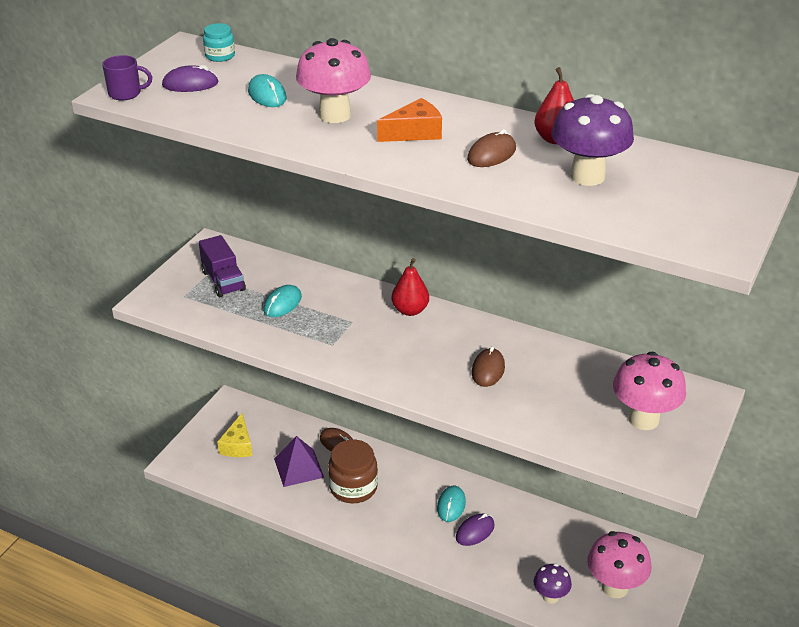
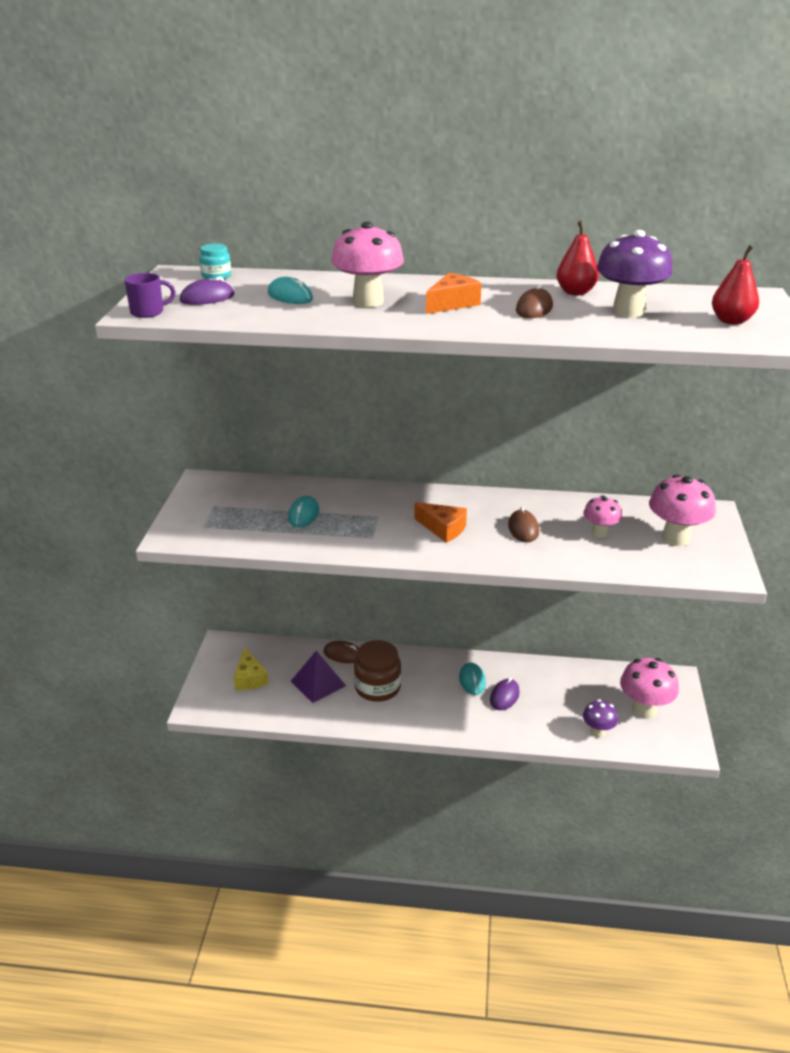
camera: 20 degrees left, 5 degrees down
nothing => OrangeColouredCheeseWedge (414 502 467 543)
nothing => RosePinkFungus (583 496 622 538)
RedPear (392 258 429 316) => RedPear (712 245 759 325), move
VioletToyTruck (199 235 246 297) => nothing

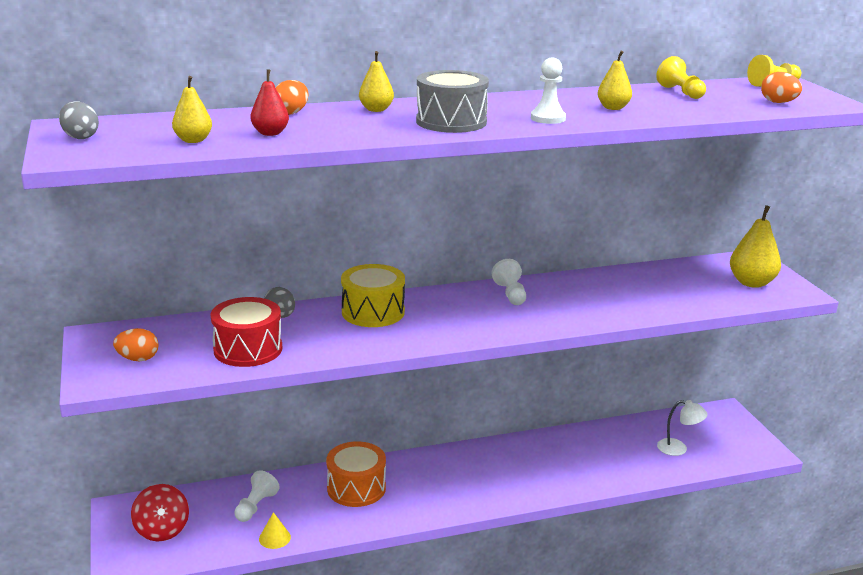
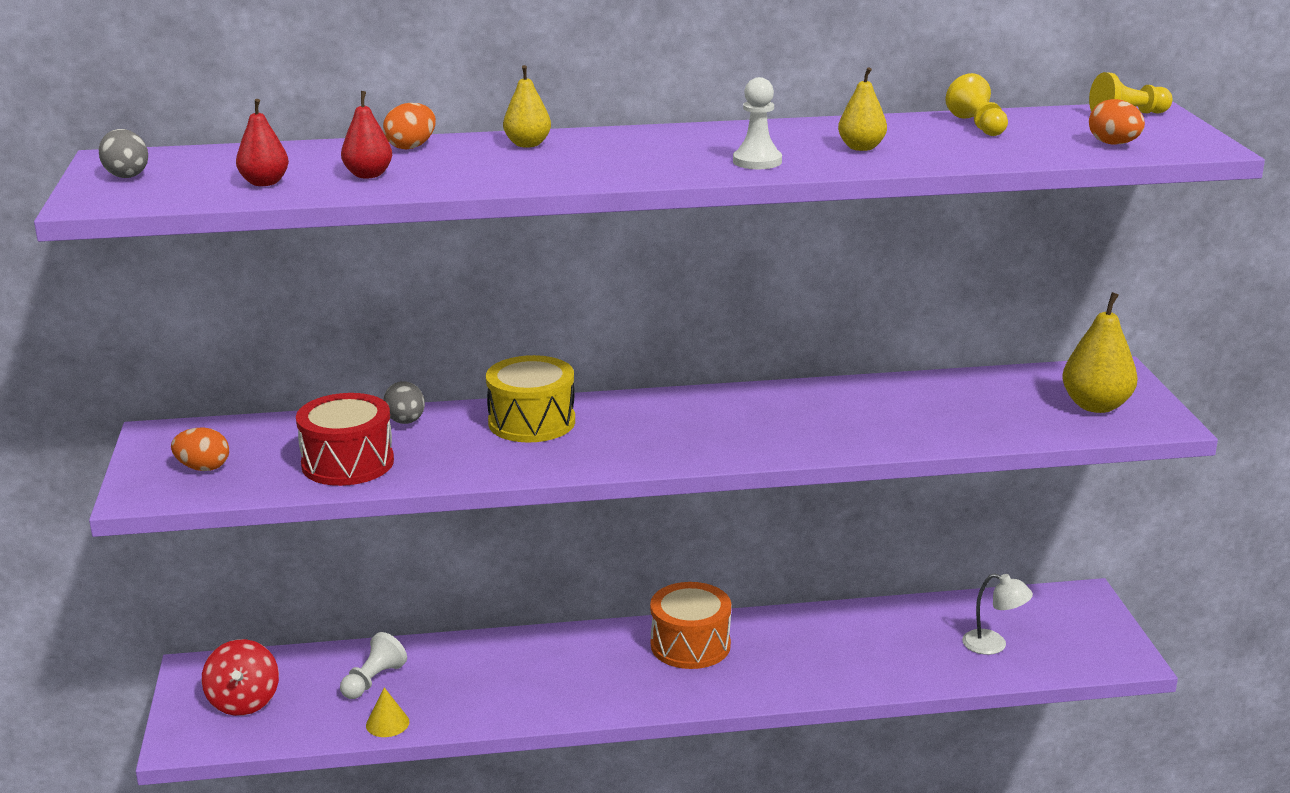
camera: 10 degrees right, 0 degrees up
GoldenPear (172 76 212 143) => RedPear (236 99 289 186)
OrangeColouredSnareDrum (326 441 386 507) => OrangeColouredSnareDrum (650 582 731 669), move
AshGreySnareDrum (416 70 489 133) => nothing
PureWhitePawn (491 259 526 305) => nothing

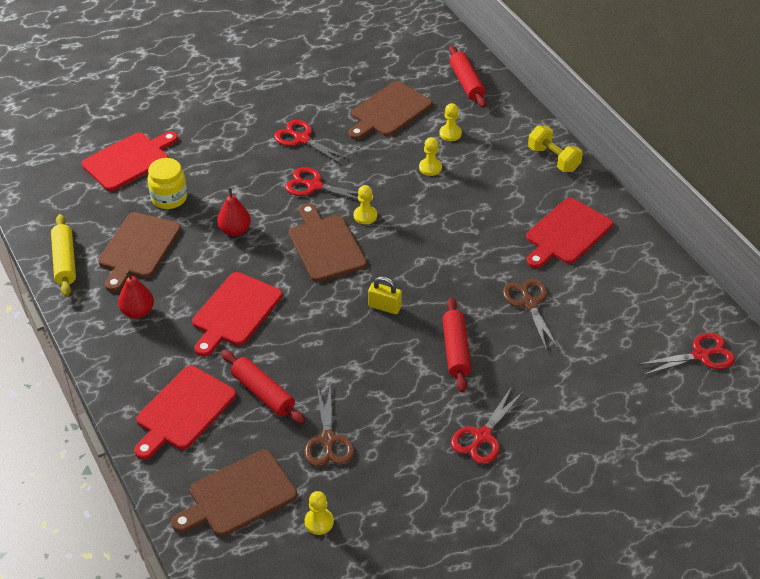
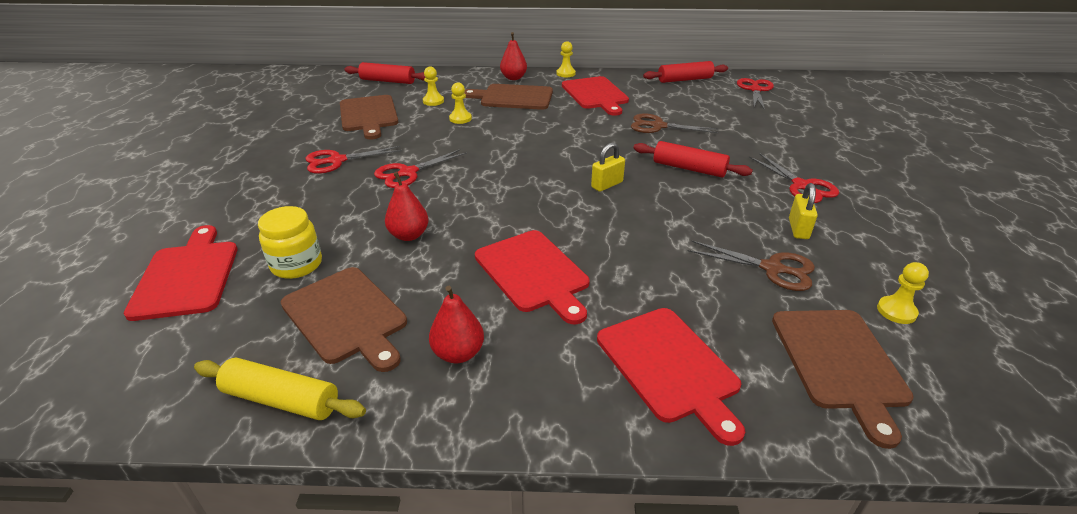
camera: 60 degrees left, 10 degrees down
BrownBreadBoard (289 204 367 282) => BrownBreadBoard (464 84 553 110), move
GoldenDumbbell (528 126 583 172) => RedPear (500 32 527 80)
GoldenPawn (354 185 377 224) => GoldenPawn (557 41 576 77), move
RedRollingPin (221 350 306 425) => RedRollingPin (643 61 728 83), move
nothing => GoldenSmallLock (789 183 818 239)

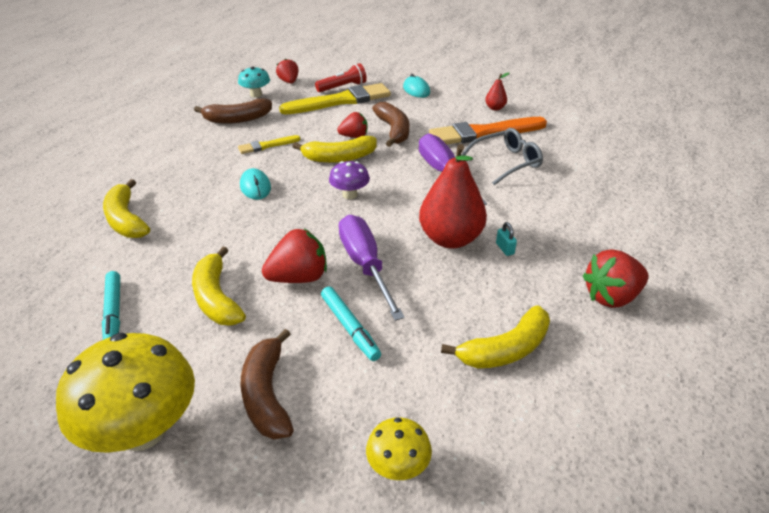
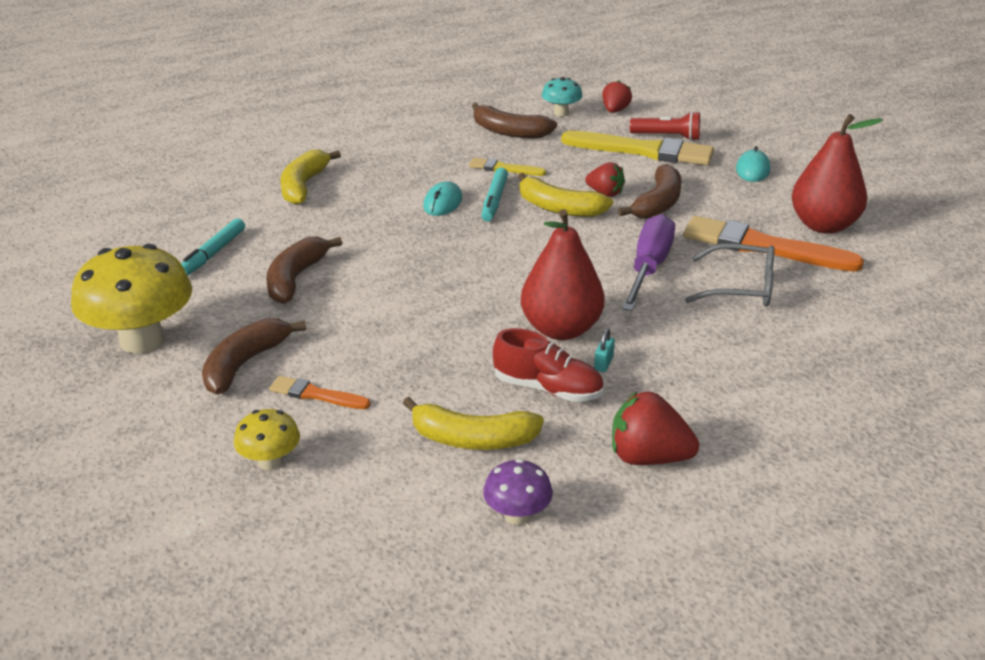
camera: 40 degrees right, 5 degrees down
GoldenToyBanana (192 246 246 326) => BrownToyBanana (266 237 342 304)
nothing => OrangeColouredBrush (269 376 371 409)
TurquoiseFeltPen (321 286 381 361) => TurquoiseFeltPen (481 168 508 222), move
VioletFungus (329 161 370 199) => VioletFungus (483 459 553 525), move
nothing => RedSneaker (493 328 603 402)
RedPear (485 73 509 110) => RedPear (792 114 883 234), x2.25
RedStrawberry (262 229 327 283) => nothing
VioletScrewdriver (339 215 405 321) => nothing

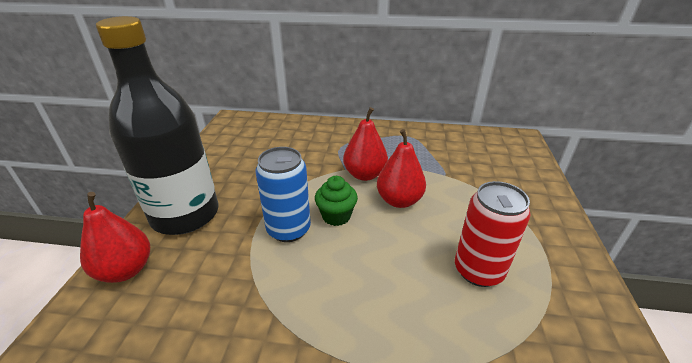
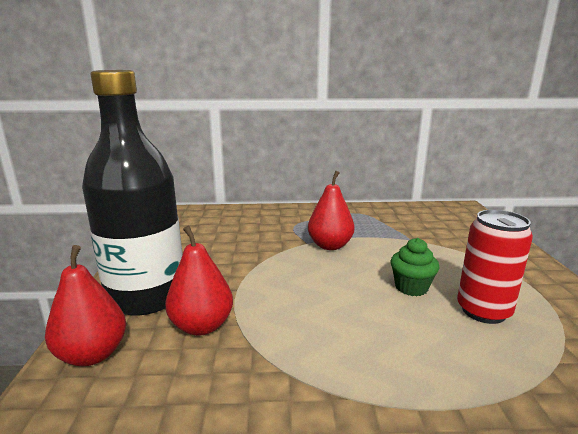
camera: 10 degrees left, 15 degrees down
RedPear (377 129 426 208) => RedPear (165 225 233 336), move
LeafGreenMuffin (315 176 358 226) => LeafGreenMuffin (391 238 439 296), move
CobaltTin (256 147 311 242) => nothing

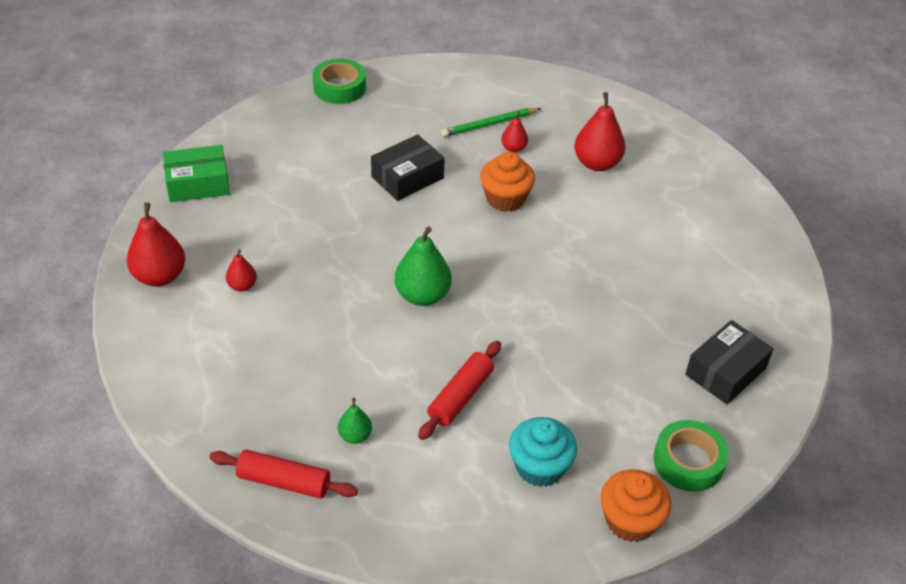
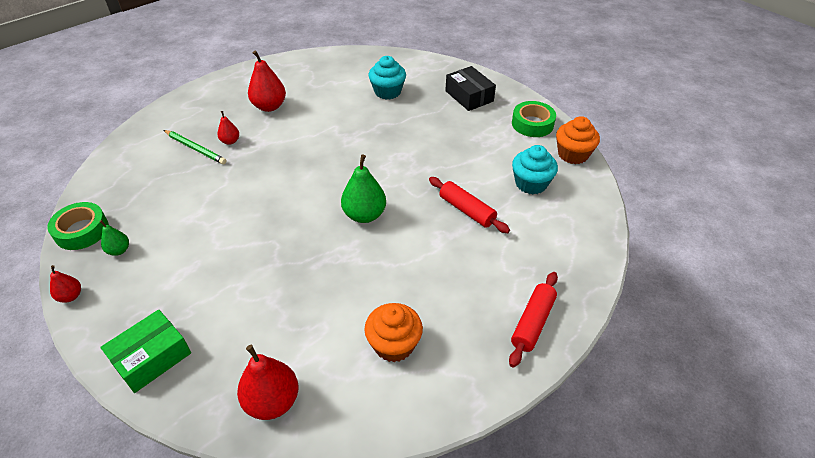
camera: 75 degrees left, 0 degrees up
RedPear (226 249 257 291) => RedPear (50 265 81 303), move
LeafGreenPear (338 398 372 444) => LeafGreenPear (99 220 129 256), move
LeafGreenPackage (163 145 230 202) => LeafGreenPackage (100 309 191 393), 45 degrees clockwise
LeafGreenPencil (441 108 541 137) => LeafGreenPencil (164 130 227 164), 45 degrees counterclockwise
OrangeColouredMuffin (480 152 535 212) => OrangeColouredMuffin (364 303 423 362), move
nothing => TurquoiseMuffin (369 56 406 100)
JetBlackPackage (371 134 445 201) => nothing

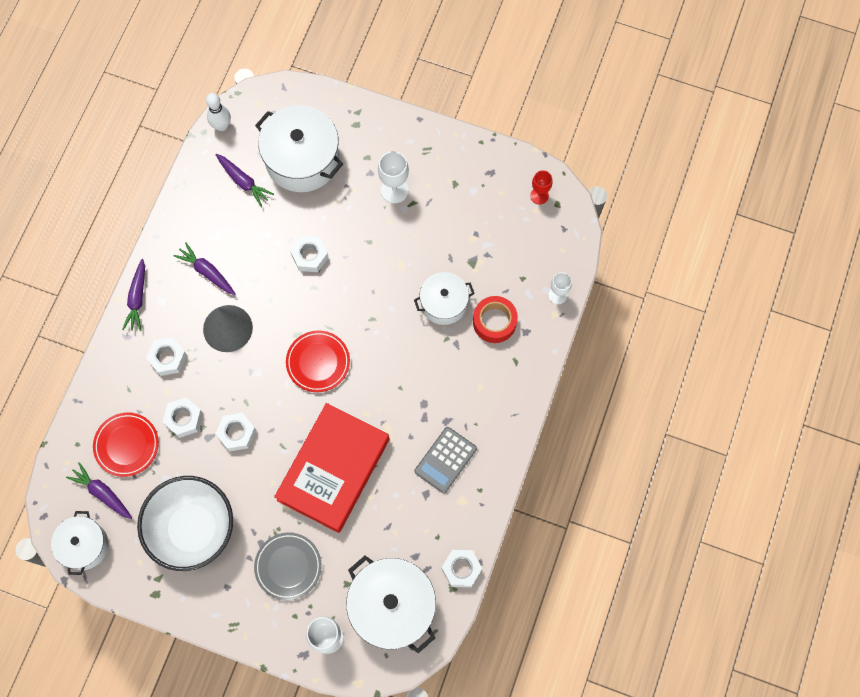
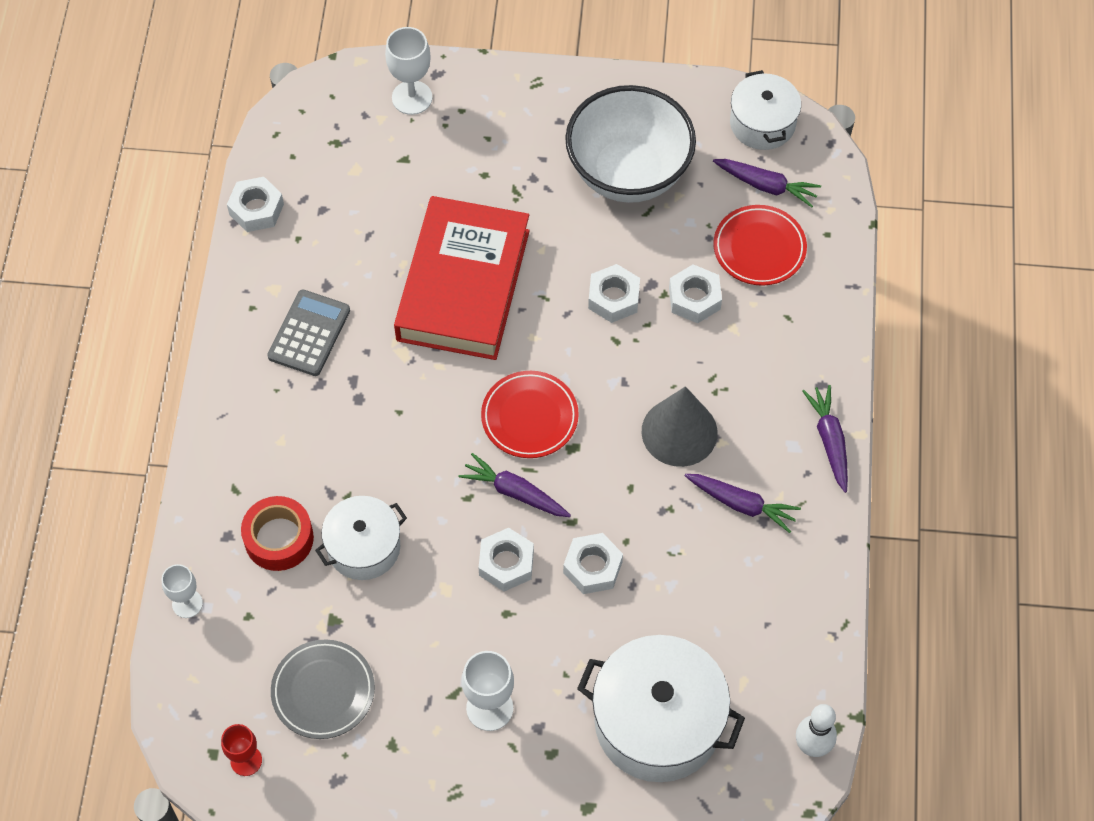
camera: 165 degrees right, 10 degrees down
AshGreyDinnerPlate (254 532 322 600) => AshGreyDinnerPlate (271 639 375 739), move
VioletRootVegetable (216 154 274 207) => VioletRootVegetable (459 453 571 517), move
PureWhiteNut (146 337 187 376) => PureWhiteNut (478 528 534 591), move
PureWhiteStockpot (346 556 436 653) => nothing

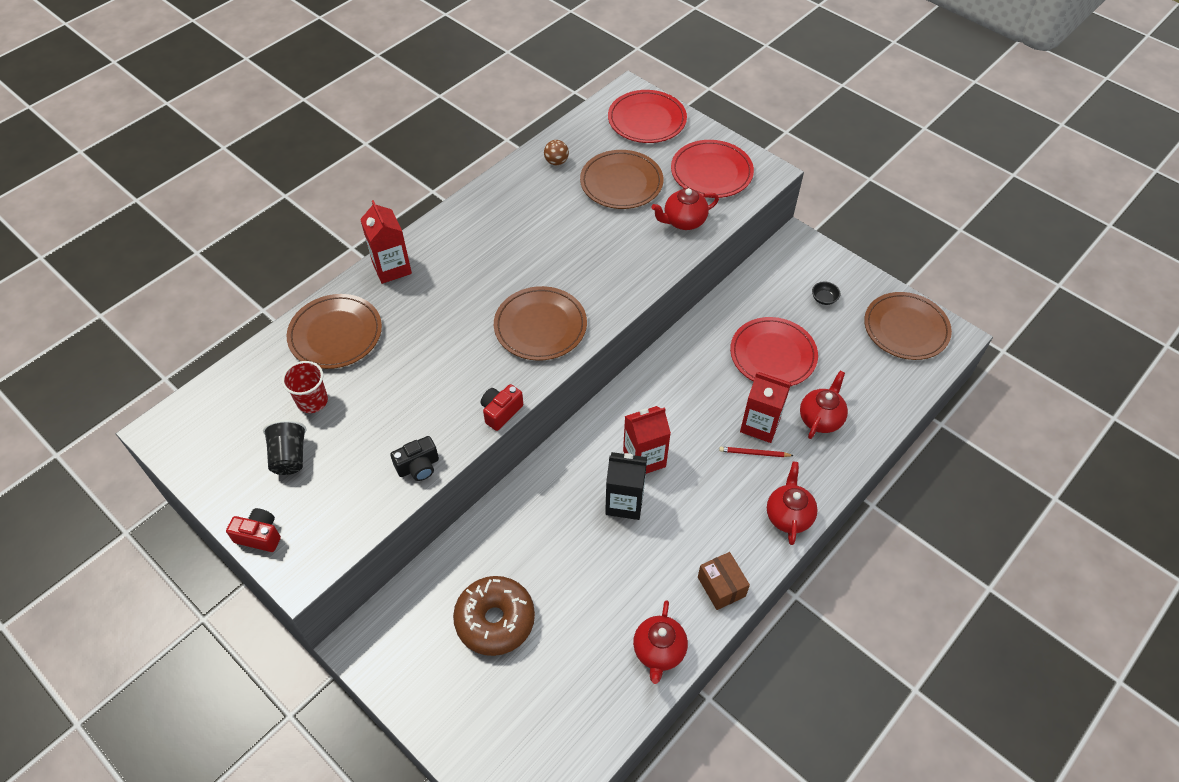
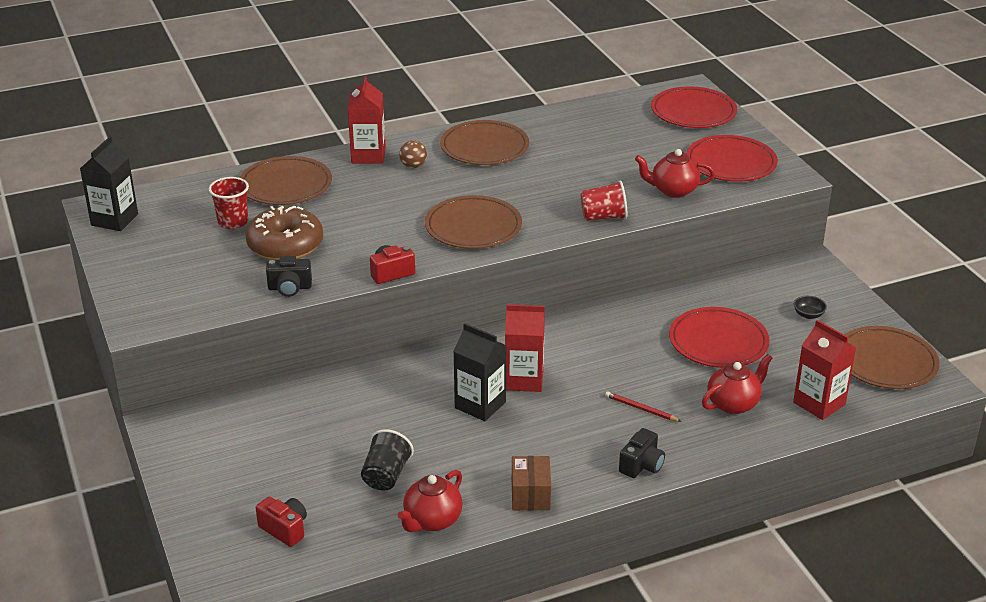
camera: 25 degrees right, 20 degrees down
nothing => JetBlackMilkCarton (80 137 138 231)
BrownDoughnut (453 576 535 656) => BrownDoughnut (246 205 323 260), move
RedCamera (226 508 281 552) => RedCamera (256 497 307 547), move
JetBlackTumbler (263 420 306 475) => JetBlackTumbler (361 429 414 490), move
BrownPlayBall (544 140 569 165) => BrownPlayBall (399 140 427 168), move
BrownDinnerPlate (580 150 663 209) => BrownDinnerPlate (440 120 529 165), move
nothing => RedTumbler (581 180 627 221)
RedTeapot (767 462 818 545) => JetBlackCamera (619 428 665 478)
RedMilkCarton (740 372 791 443) => RedMilkCarton (793 320 856 420), move

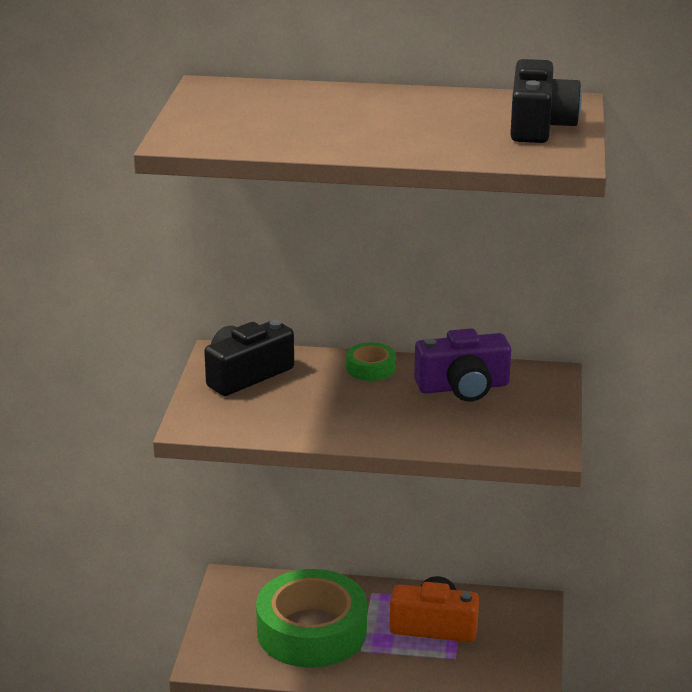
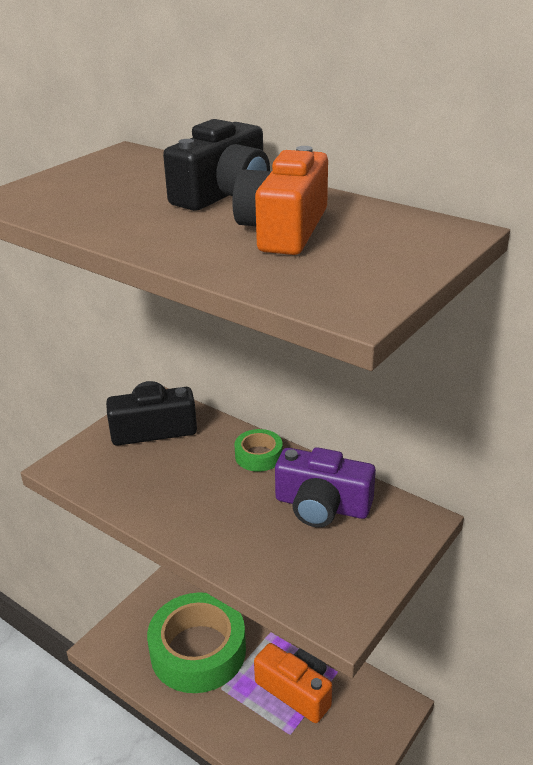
camera: 30 degrees right, 5 degrees up
JetBlackCamera (510 59 582 143) => JetBlackCamera (163 119 270 211), move
nothing => OrangeColouredCamera (232 146 328 255)

